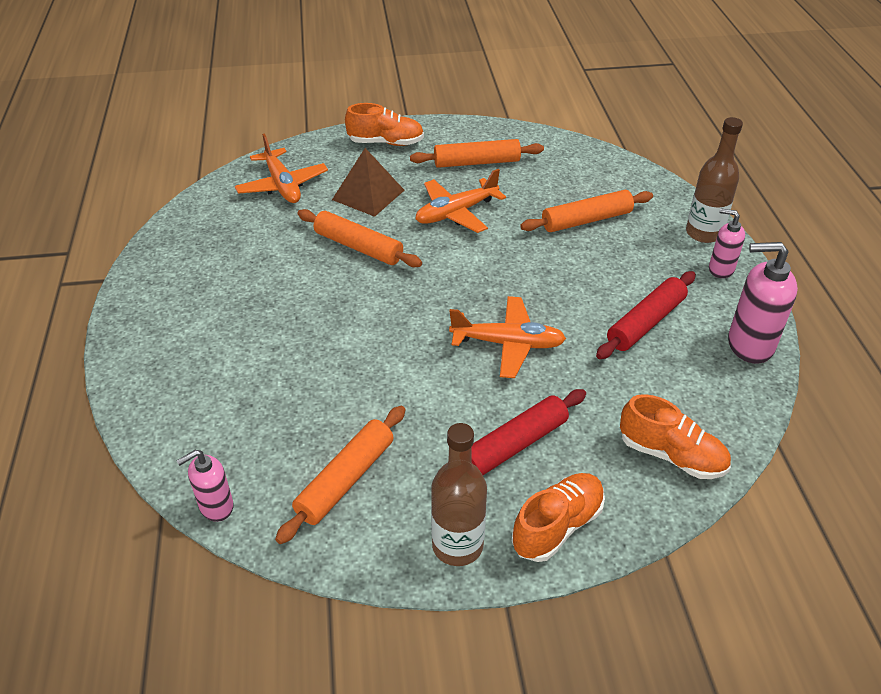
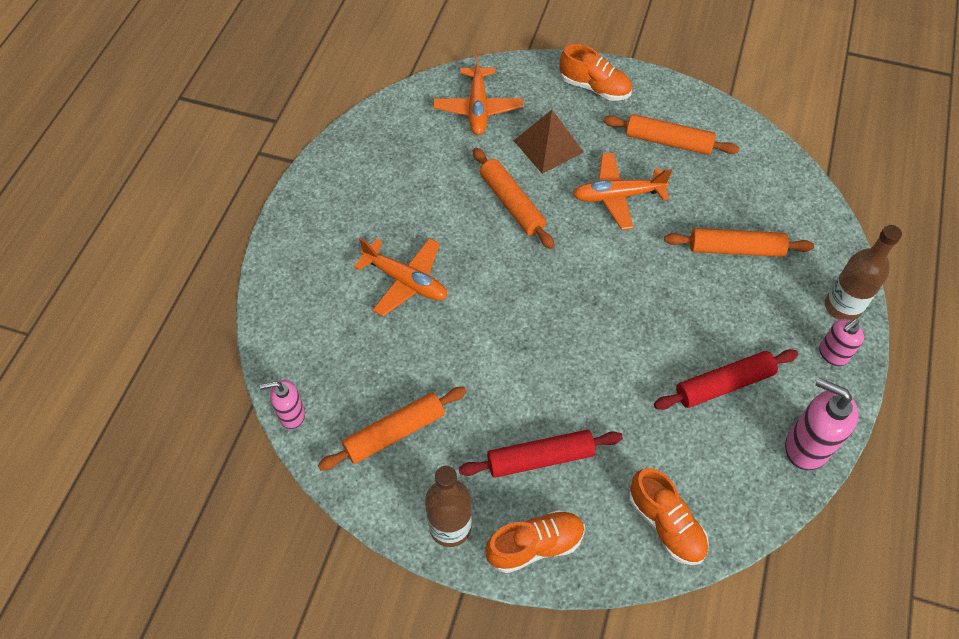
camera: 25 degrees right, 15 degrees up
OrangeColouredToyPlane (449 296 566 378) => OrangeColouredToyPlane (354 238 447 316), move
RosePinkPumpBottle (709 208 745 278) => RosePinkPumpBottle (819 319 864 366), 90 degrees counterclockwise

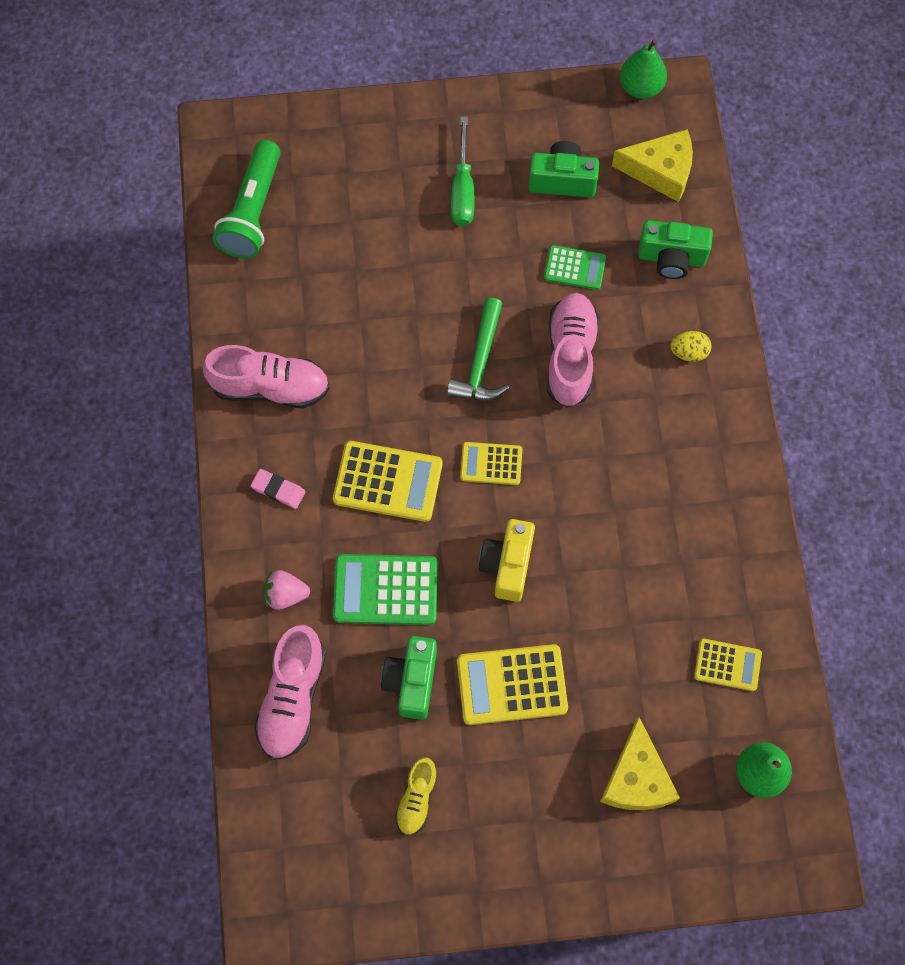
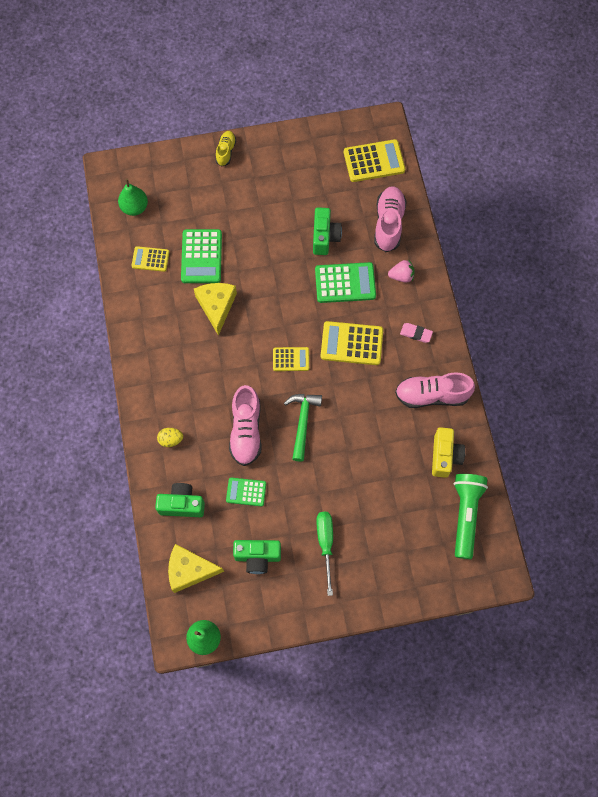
camera: 175 degrees right, 0 degrees up
nothing => LeafGreenAddingMachine (181 229 222 283)
GoldenCheeseWedge (600 717 680 810) => GoldenCheeseWedge (194 283 237 336), move
GoldenSneaker (395 757 438 835) => GoldenSneaker (216 131 236 167), move
GoldenAddingMachine (457 644 568 725) => GoldenAddingMachine (344 139 405 182), move
GoldenCamera (478 519 535 602) => GoldenCamera (432 427 465 478), move

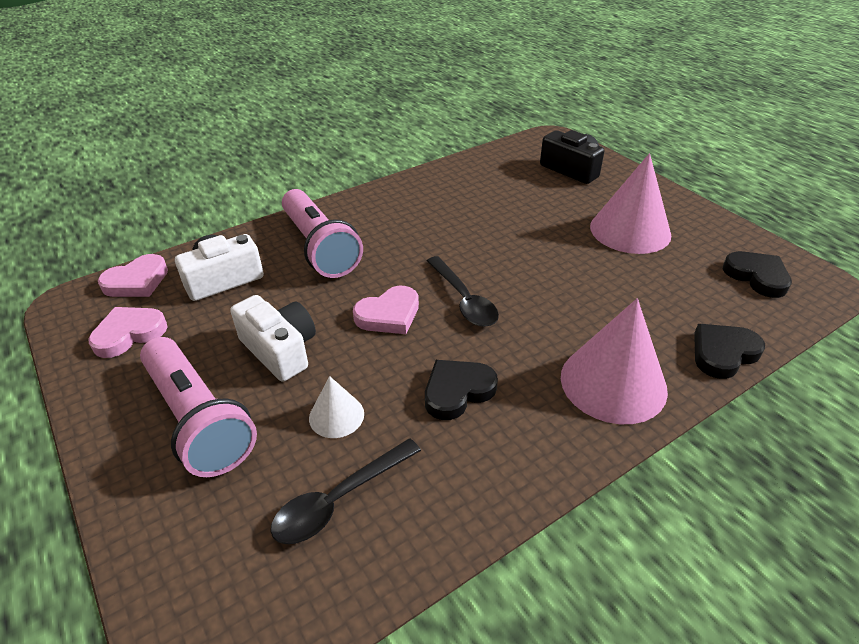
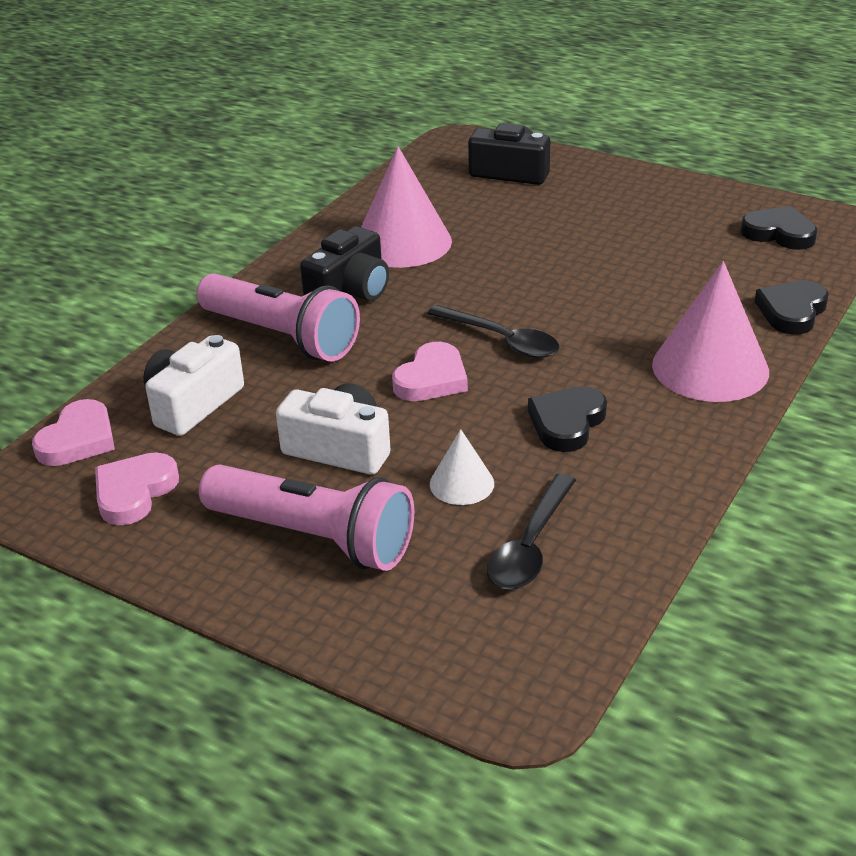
camera: 25 degrees left, 5 degrees down
nothing => JetBlackCamera (300 226 389 301)
RosePinkConeShape (590 153 671 254) => RosePinkConeShape (361 146 452 268), move

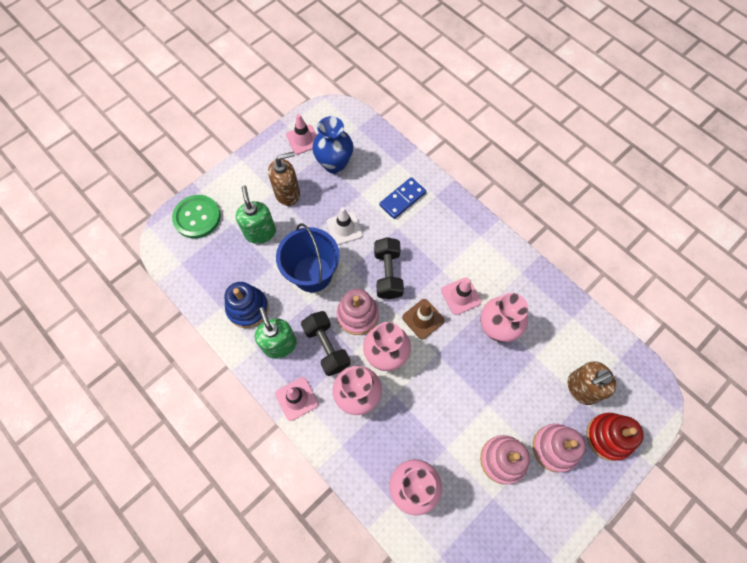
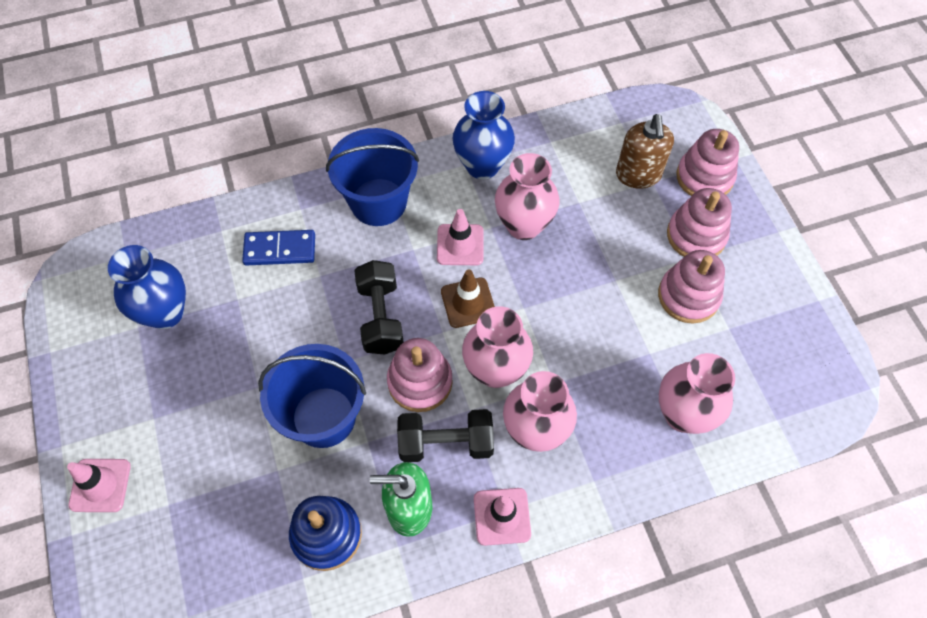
camera: 65 degrees left, 5 degrees down
RosePinkRoadCone (286 114 317 155) => RosePinkRoadCone (67 459 131 512), move
CobaltDominoTile (379 177 426 219) => CobaltDominoTile (242 230 315 266), 75 degrees counterclockwise
nothing => CobaltBucket (326 128 419 226)
JetBlackDumbbell (374 237 404 299) => JetBlackDumbbell (354 260 404 355), 60 degrees clockwise
nothing => CobaltVase (453 91 515 179)
RedRingStacker (587 413 644 461) => RosePinkRingStacker (676 129 739 196)
LeafGreenShirtButton (172 195 221 238) => nothing
LeafGreenPumpBottle (236 186 276 244) => nothing
BrownPumpBottle (268 151 300 206) => nothing
PureWhiteRoadCone (327 207 363 245) => nothing

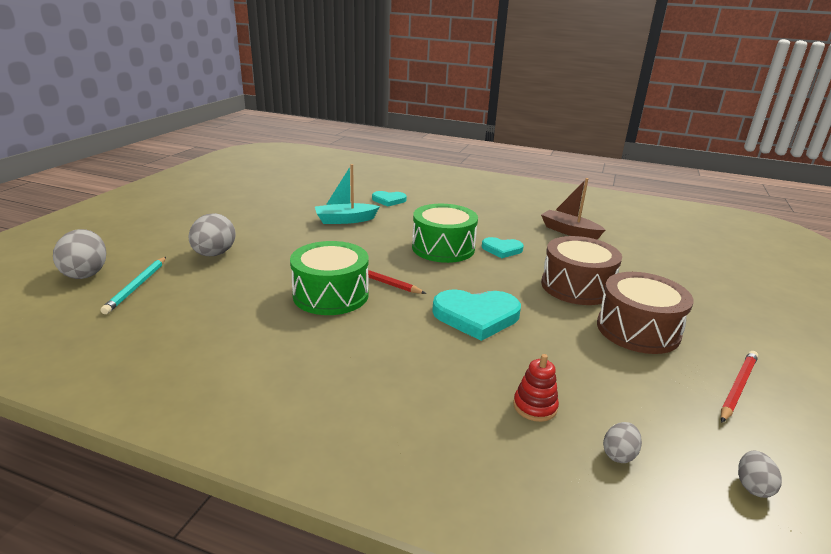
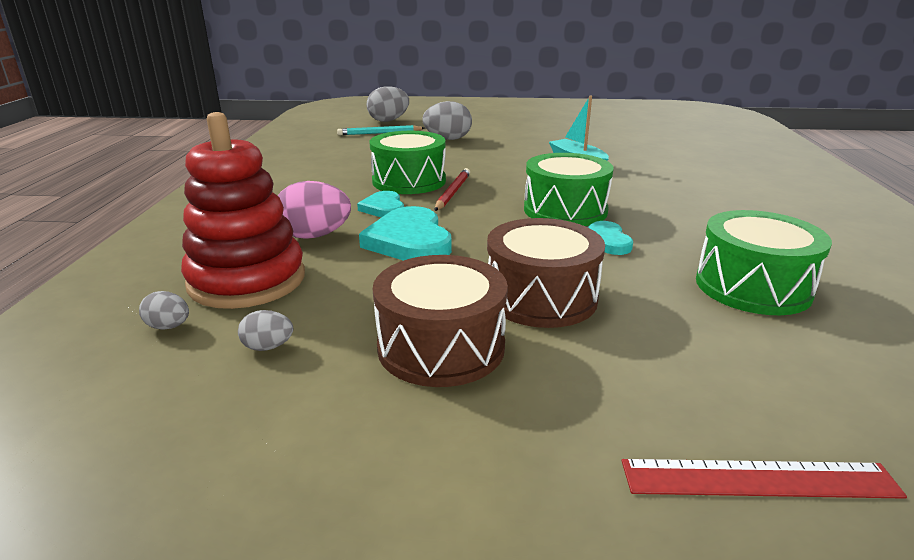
camera: 75 degrees right, 0 degrees up
RedRingStacker (513 354 559 422) => RedRingStacker (181 112 305 309), x2.43
AshGreyEggShape (738 451 782 498) => AshGreyEggShape (238 310 293 351), move
nothing => RosePinkEggShape (278 181 351 239)
TurquoiseLoveHeart (372 191 407 207) => TurquoiseLoveHeart (357 191 404 218), move
nothing => RedRuler (622 459 907 499)
BrownBoat (541 178 605 239) => LeafGreenSnareDrum (696 210 832 315)
RedPencil (721 351 758 423) => nothing

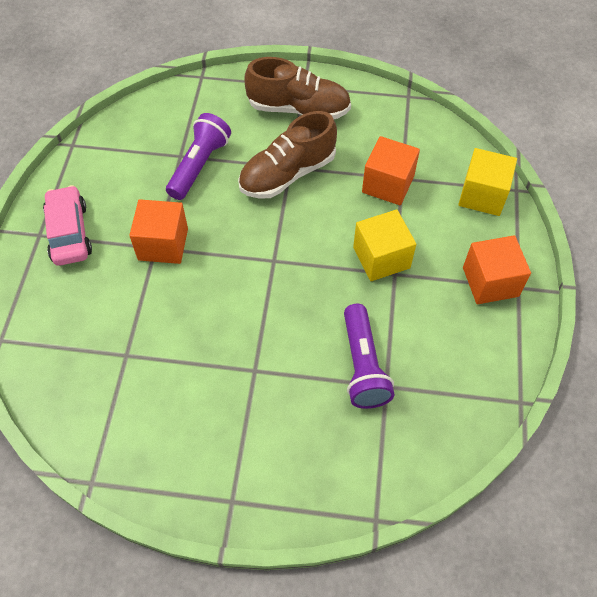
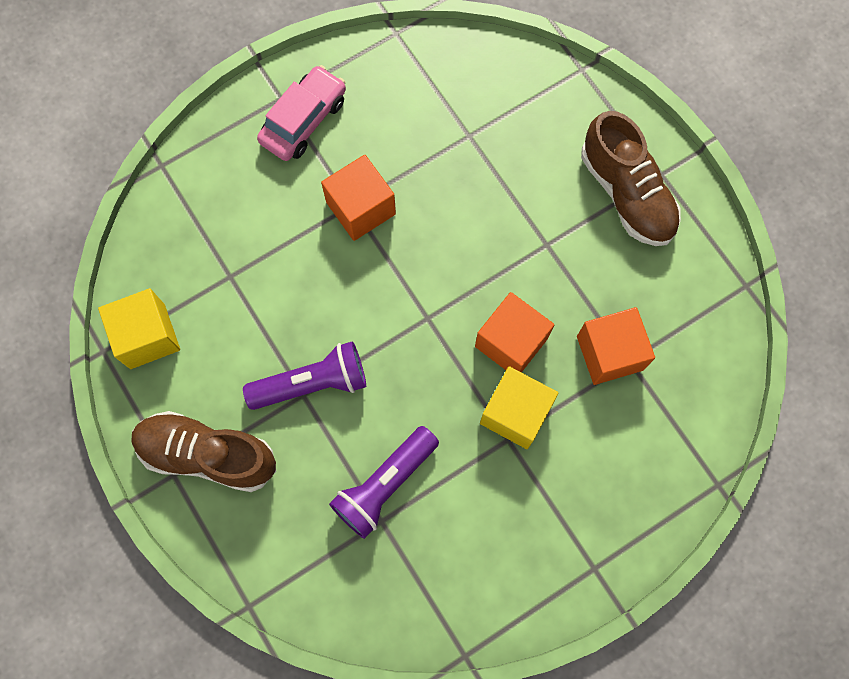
camera: 50 degrees right, 15 degrees up
GoldenCube (458 148 517 216) => GoldenCube (98 288 180 369), move
BrownSneaker (238 111 337 199) => BrownSneaker (131 411 276 492), move
VioletPocketTorch (166 113 231 200) => VioletPocketTorch (243 341 366 410), move
OrangeColouredCube (463 235 531 304) => OrangeColouredCube (475 292 554 373), move

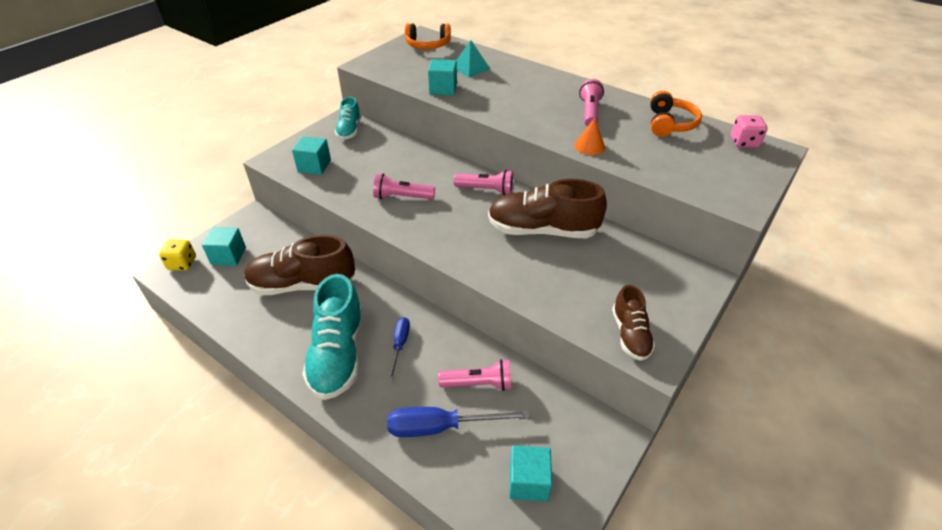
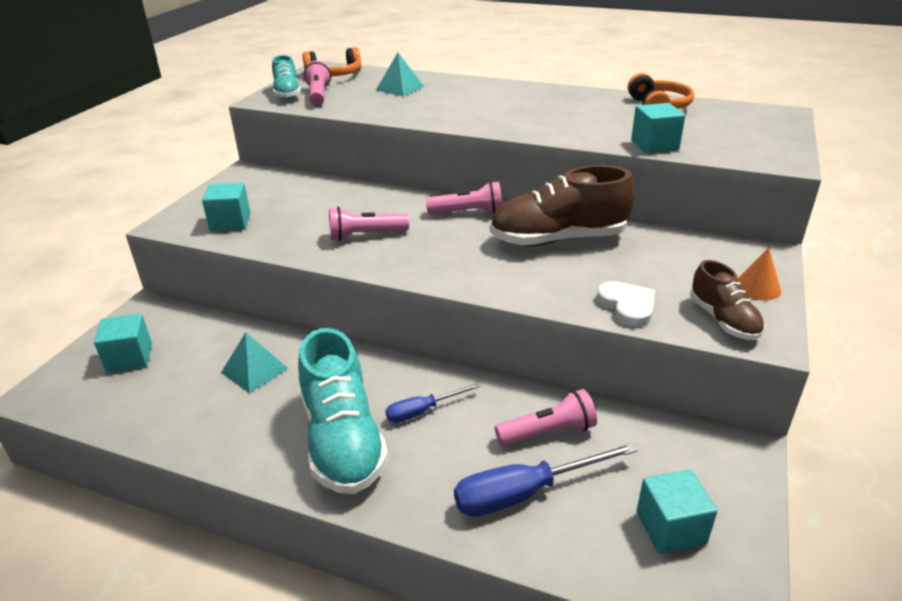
camera: 15 degrees left, 10 degrees down
BrownSneaker (244 235 355 295) => TurquoisePyramidShape (221 332 289 393)
TurquoiseSneaker (335 97 361 140) => TurquoiseSneaker (272 55 301 99), move
RosePinkPocketTorch (579 79 604 127) => RosePinkPocketTorch (304 61 331 106), move
CobaltScrewdriver (388 317 410 380) => CobaltScrewdriver (385 383 480 423), 105 degrees counterclockwise
nothing => PureWhiteLoveHeart (597 281 655 327)
TurquoiseCube (428 59 457 95) => TurquoiseCube (631 103 685 153), move
OrangeColouredConeShape (574 118 605 155) => OrangeColouredConeShape (738 248 781 301), move
GoldenGameDie (159 240 196 271) => nothing
RosePinkGameDie (731 115 768 148) => nothing

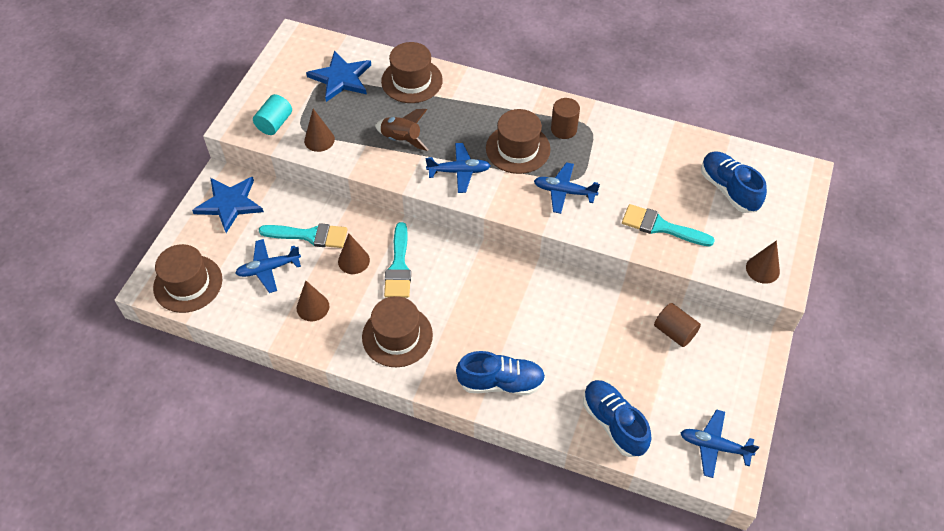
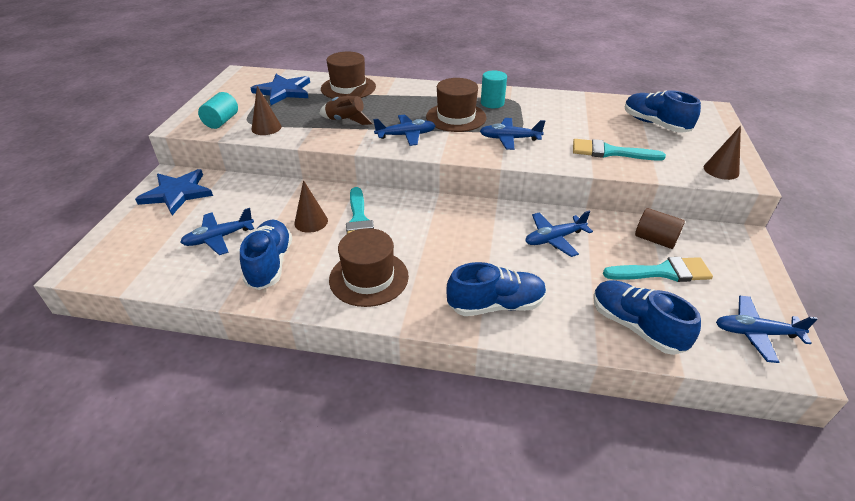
camera: 10 degrees left, 15 degrees down
BrownConeShape (297 281 329 321) => CobaltSneaker (240 220 292 290)
BrownSolidCylinder (551 98 580 139) => TurquoiseSolidCylinder (481 71 507 108)
nothing => CobaltToyPlane (526 211 593 257)
TurquoiseBrush (259 223 348 248) => TurquoiseBrush (603 257 713 282), move
BrownTopHat (153 244 222 313) => nothing

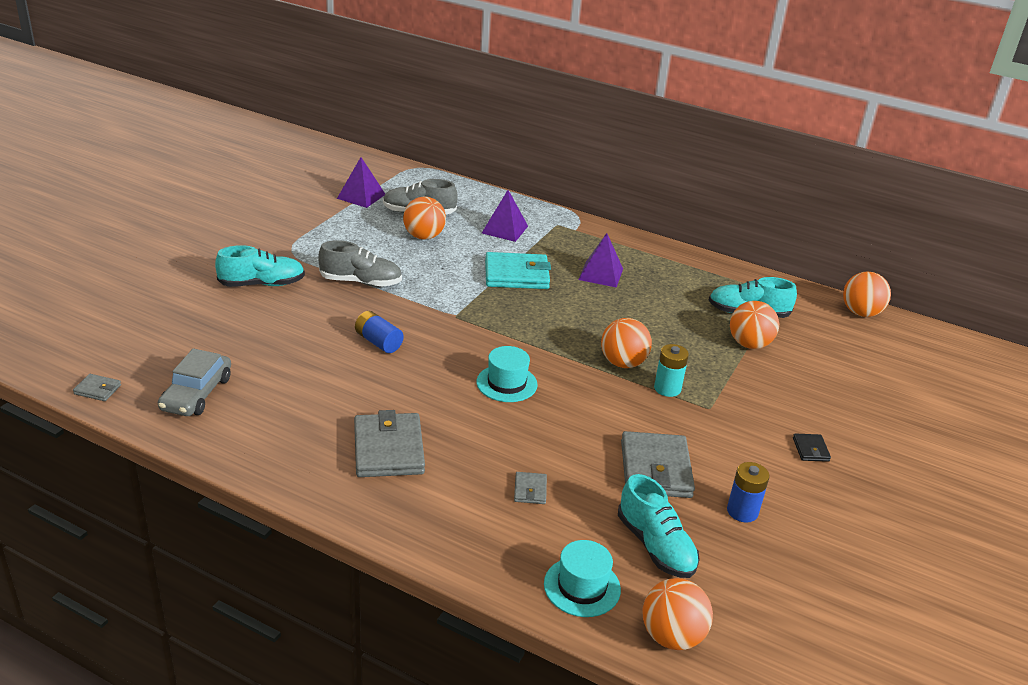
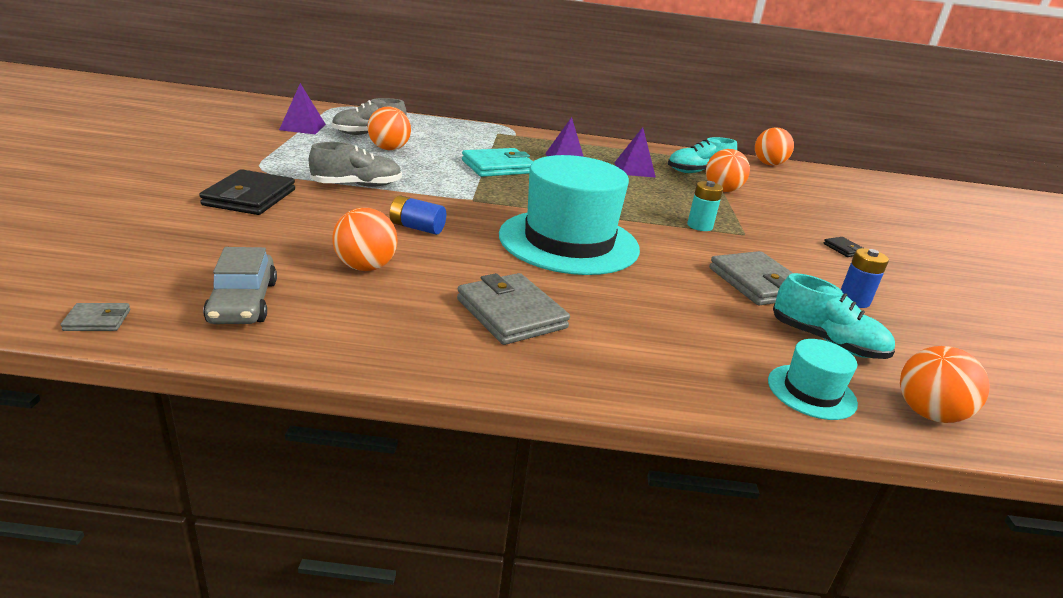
camera: 25 degrees left, 5 degrees down
TurquoiseSneaker (215 245 305 287) => JetBlackCardWallet (199 169 295 215)
OrangeColouredPlayBall (601 318 652 368) => OrangeColouredPlayBall (332 208 398 271), move
TurquoiseTopHat (477 346 538 402) => TurquoiseTopHat (499 155 640 275), x2.24
VioletPyramidShape (482 190 528 242) => VioletPyramidShape (614 127 656 178), move
AshGreyCardWallet (514 472 547 504) => nothing

